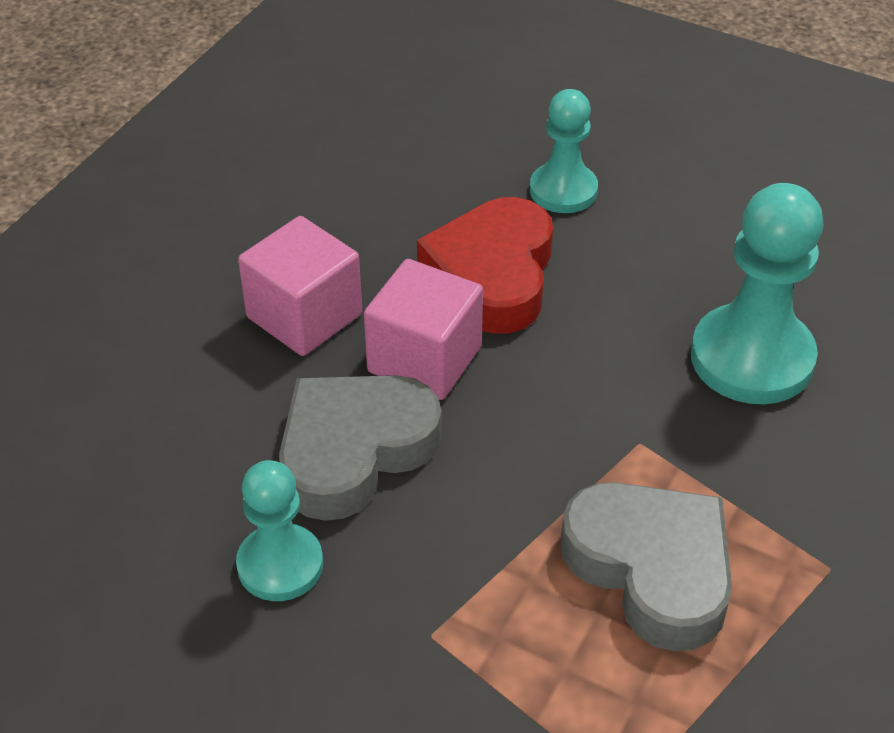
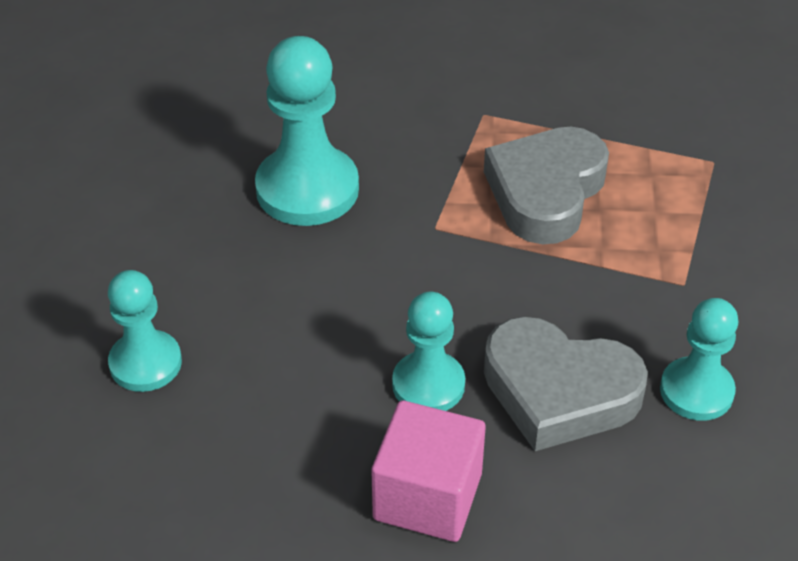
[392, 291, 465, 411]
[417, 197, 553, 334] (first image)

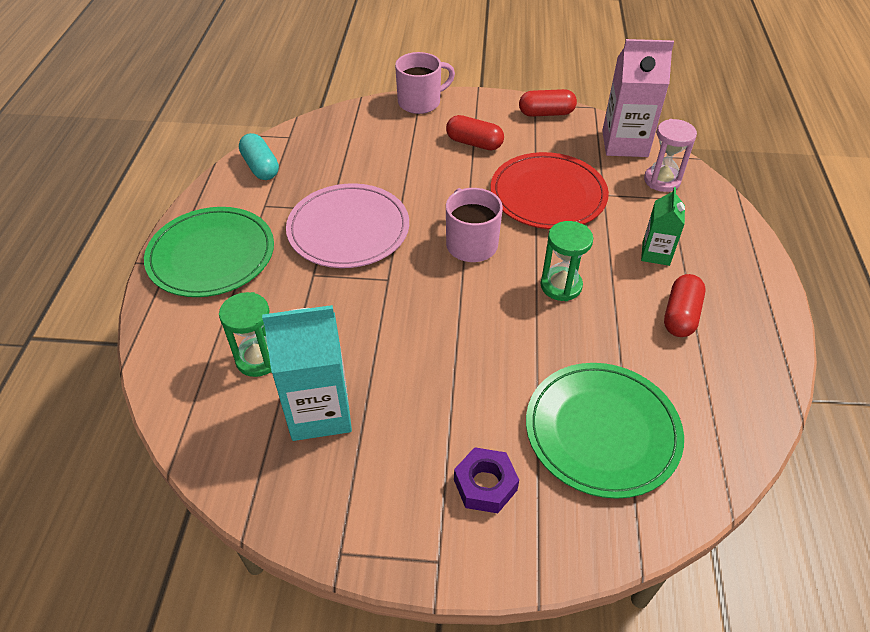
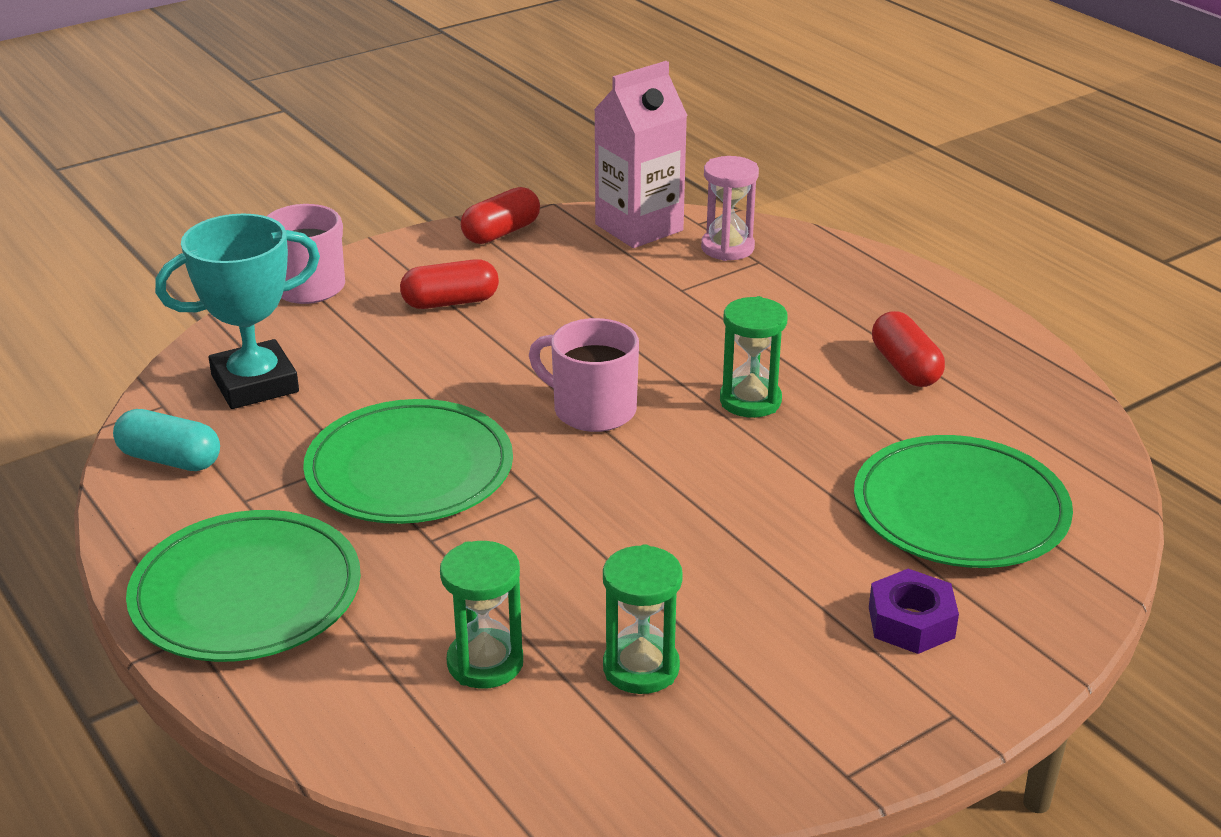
[603, 544, 683, 694]
[303, 399, 513, 524]
[491, 152, 609, 229] (first image)
[641, 187, 685, 266] (first image)
[155, 214, 320, 409]

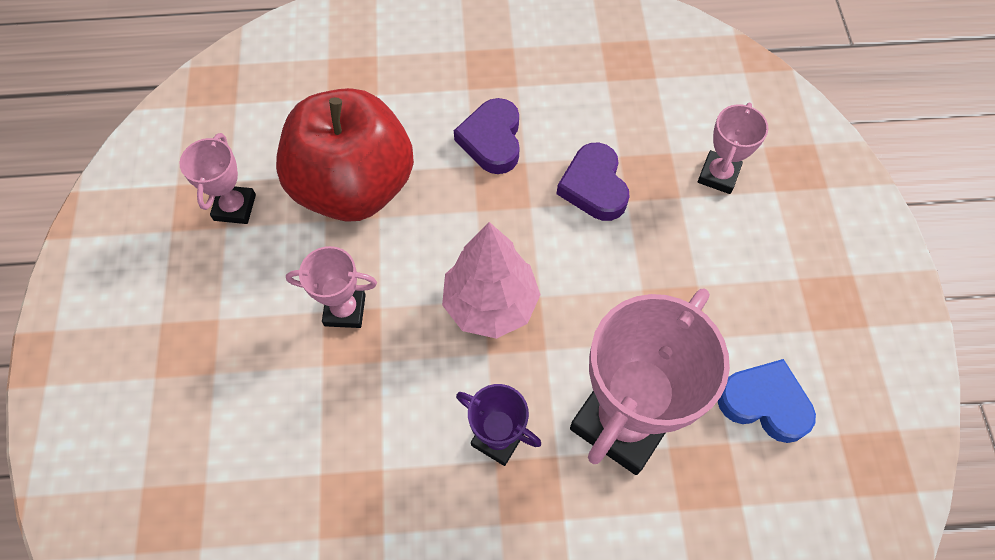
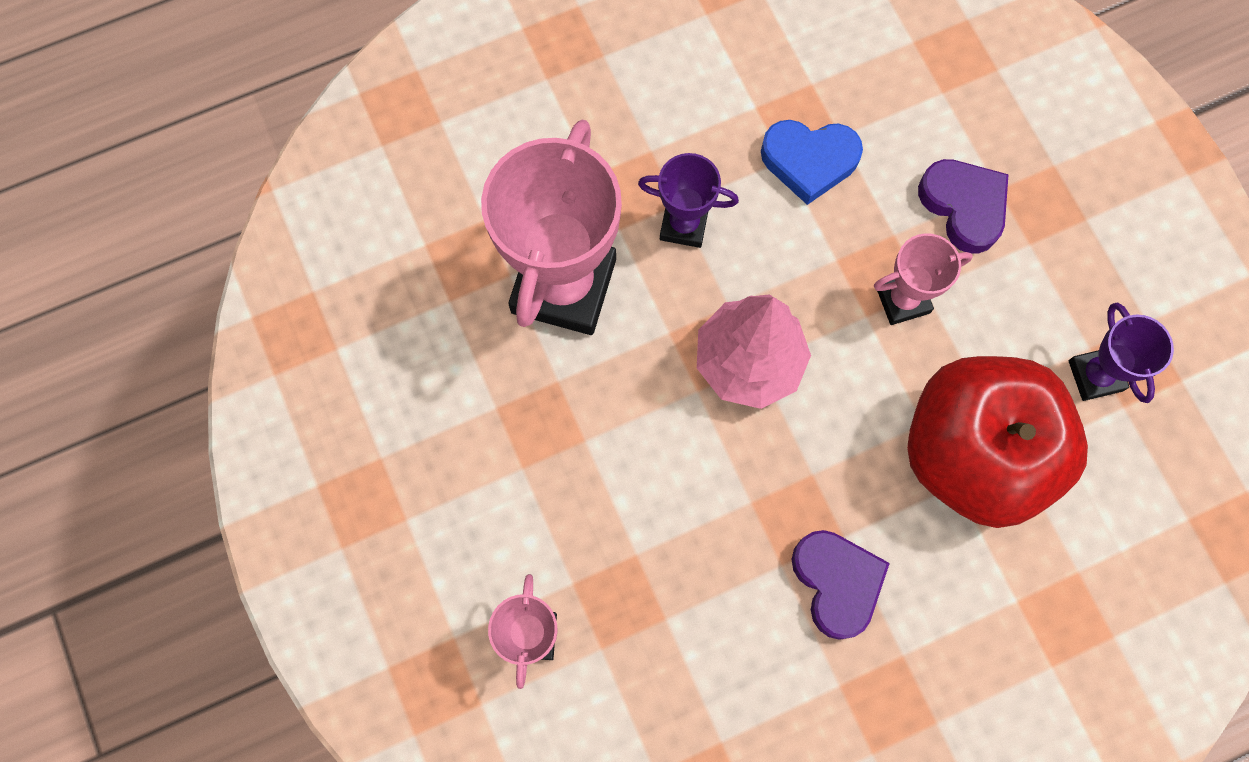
[1069, 302, 1174, 403]
[918, 159, 1009, 253]
[761, 120, 863, 205]

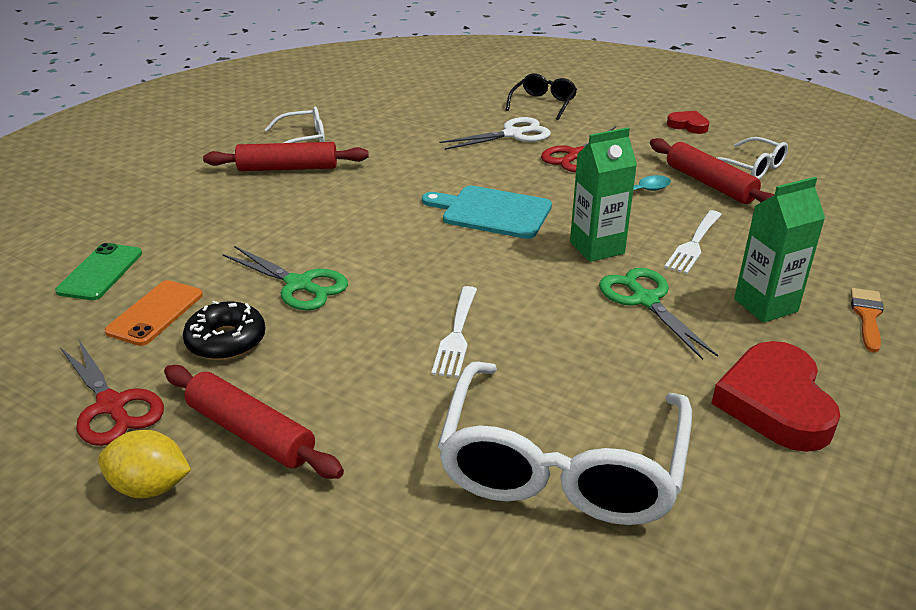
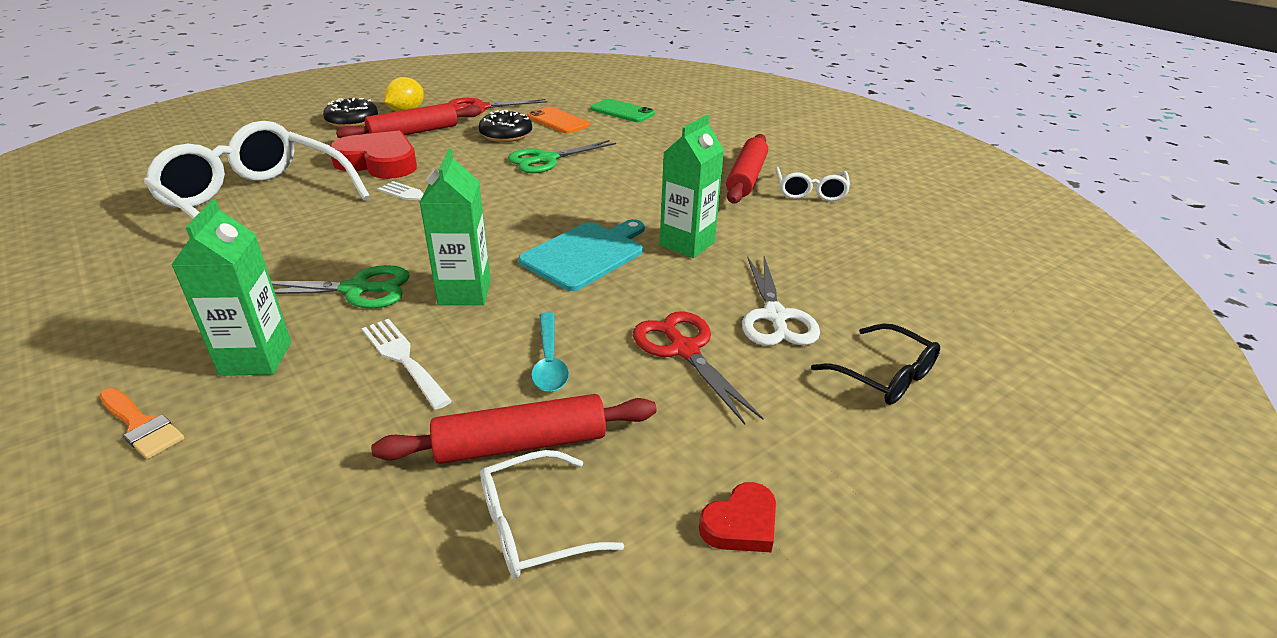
[330, 131, 417, 179]
[323, 98, 378, 128]
[660, 115, 724, 258]

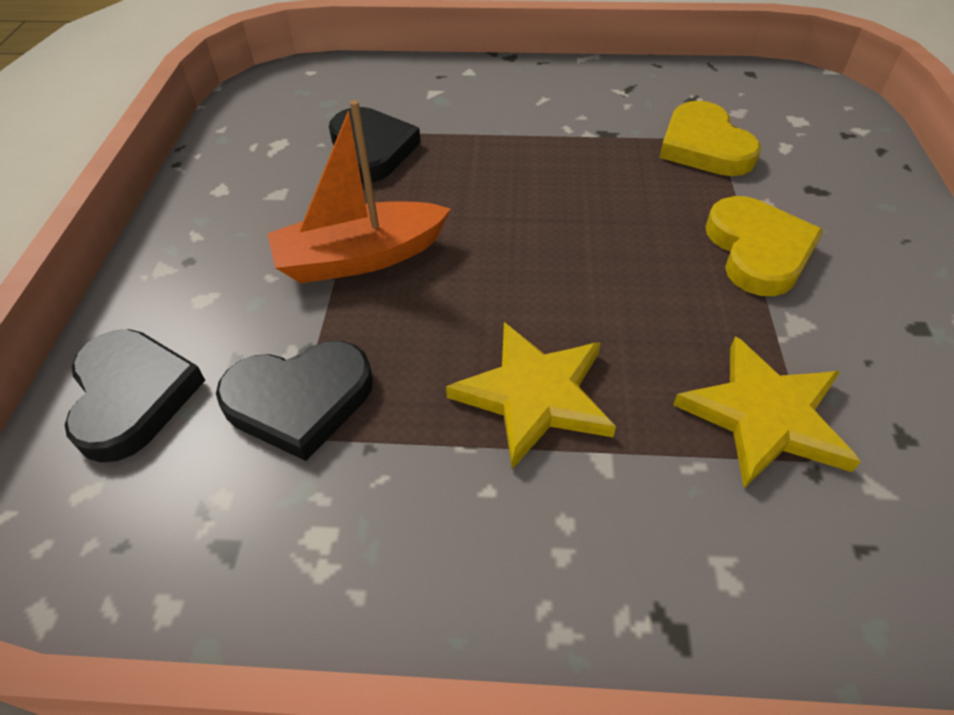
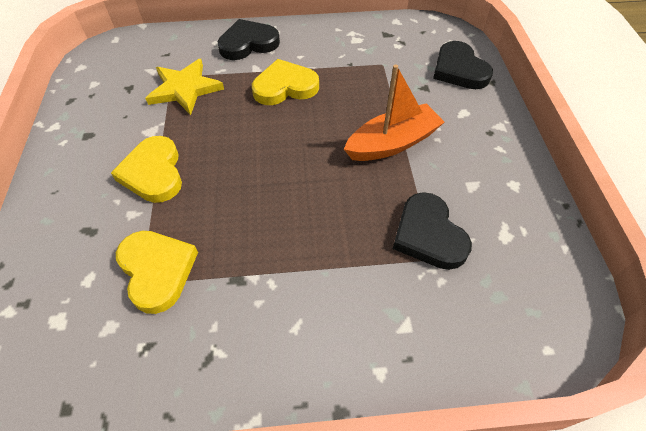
[218, 19, 280, 60]
[252, 59, 319, 105]

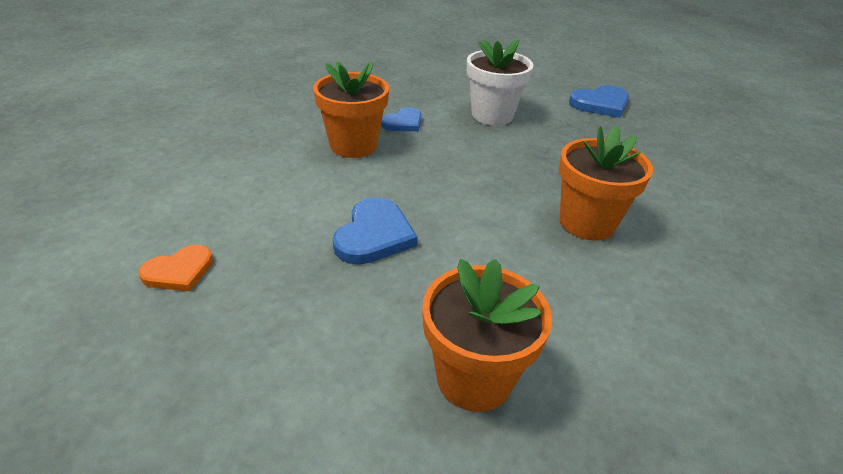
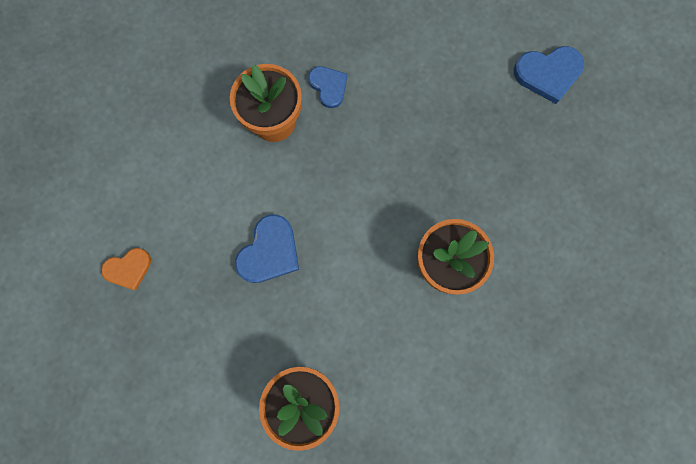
[308, 66, 347, 108]
[467, 39, 533, 126] (first image)

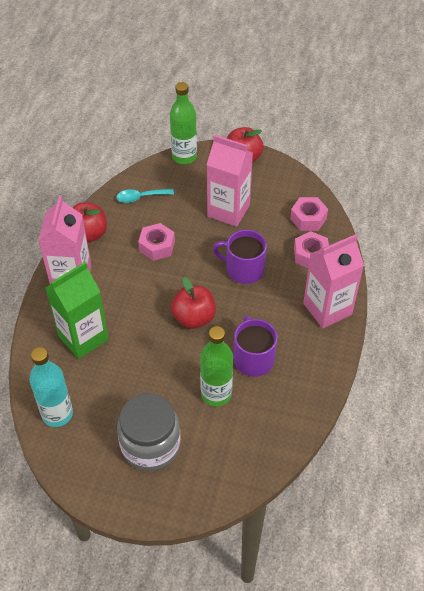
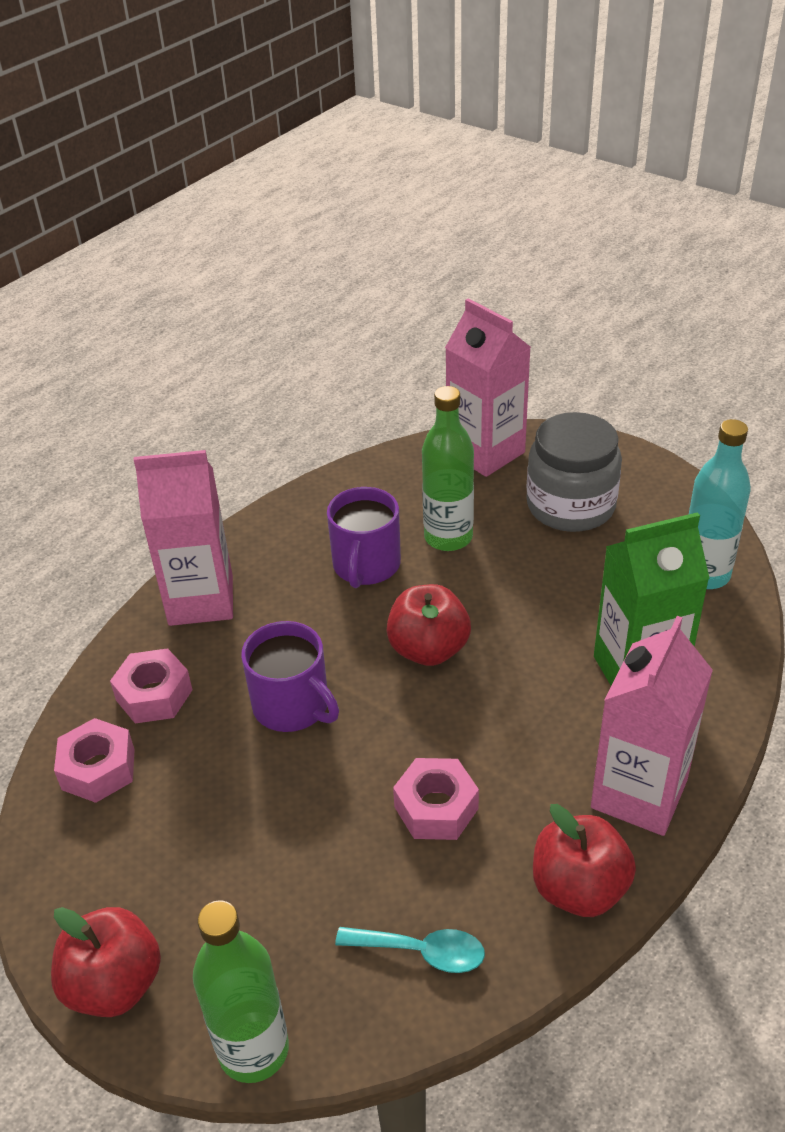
[445, 298, 531, 477]

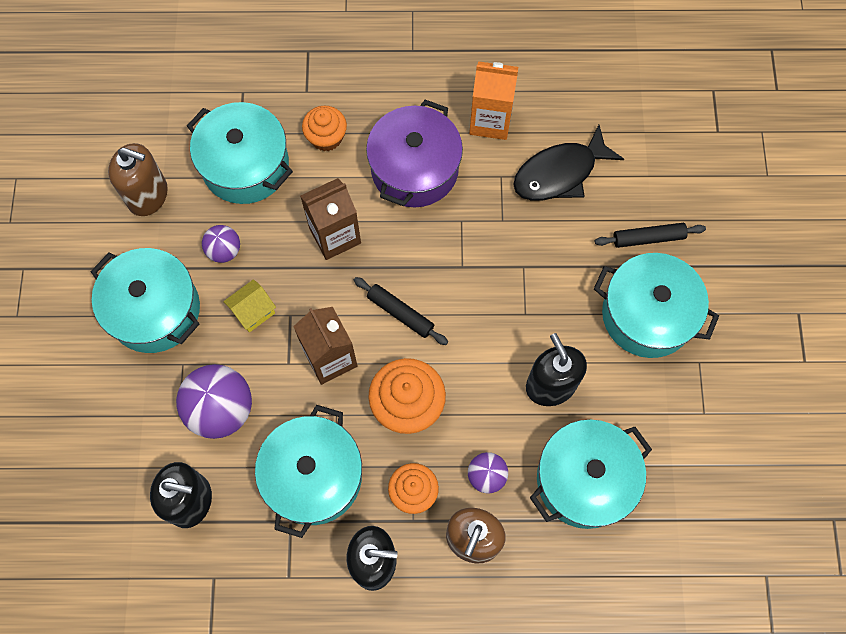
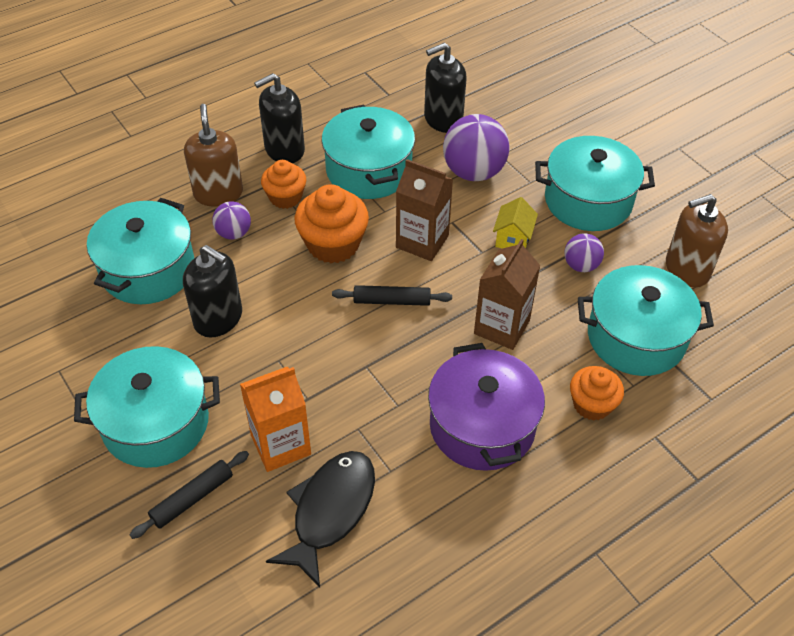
[240, 367, 311, 472]

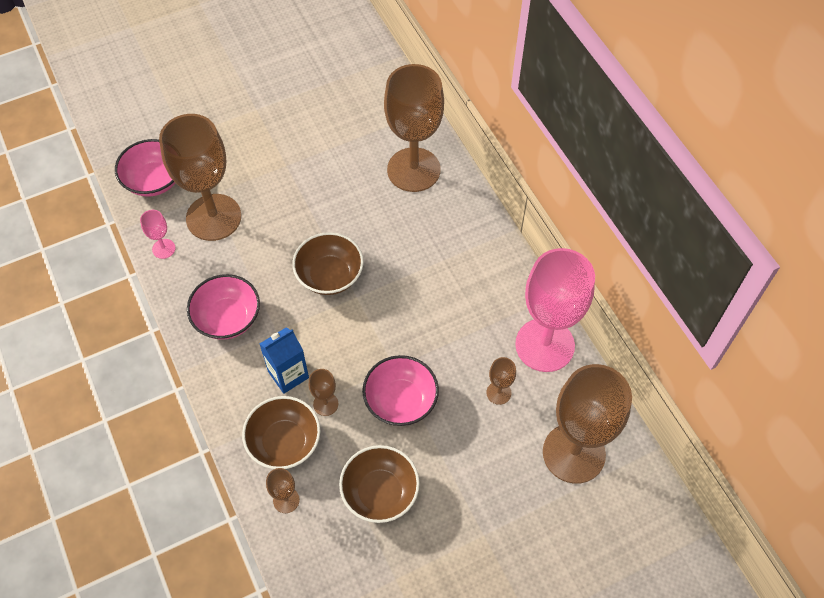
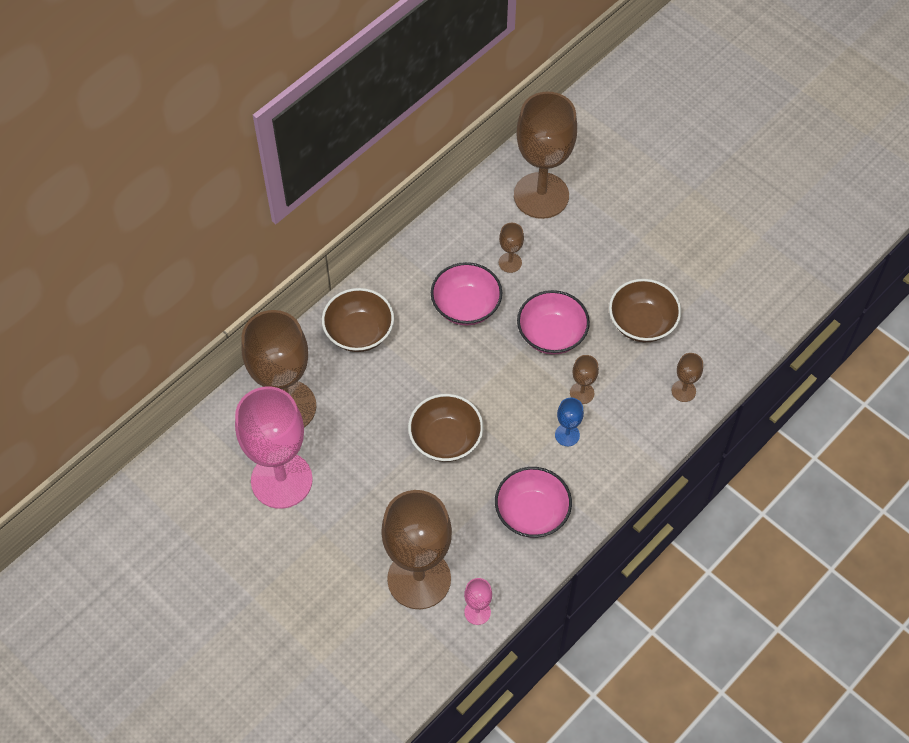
[431, 262, 502, 325]
[322, 288, 394, 352]
[555, 398, 584, 446]
[235, 387, 313, 509]

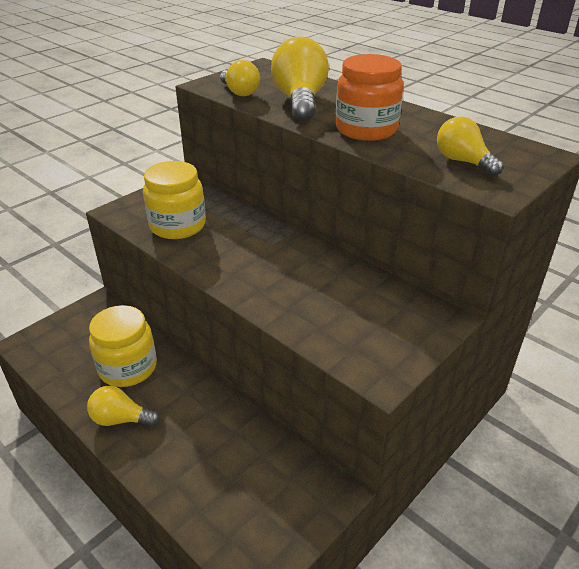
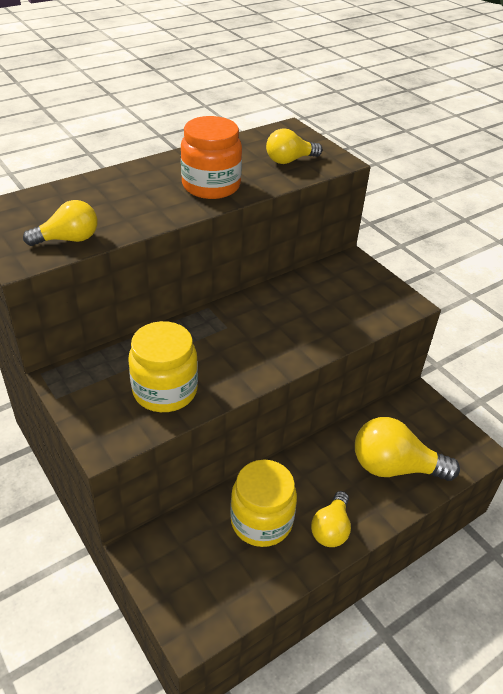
[355, 417, 460, 481]

